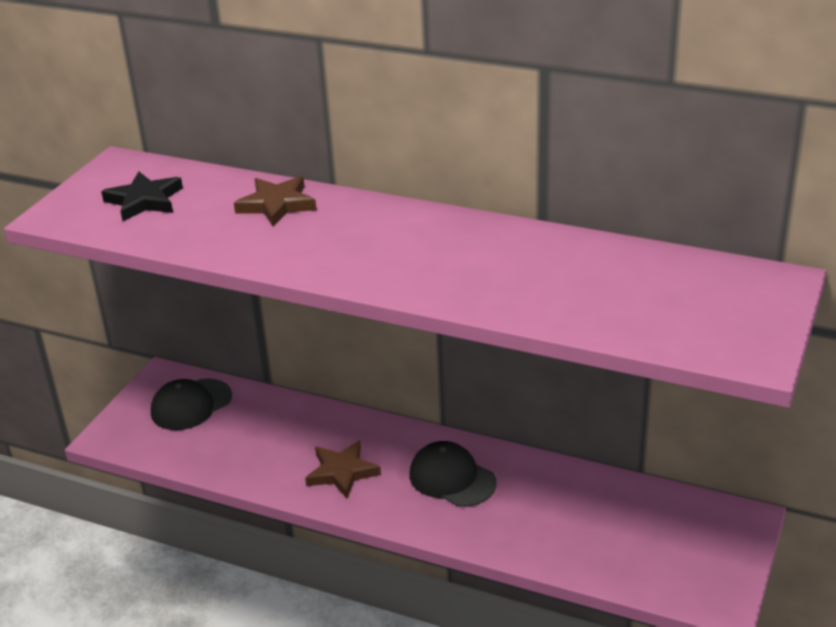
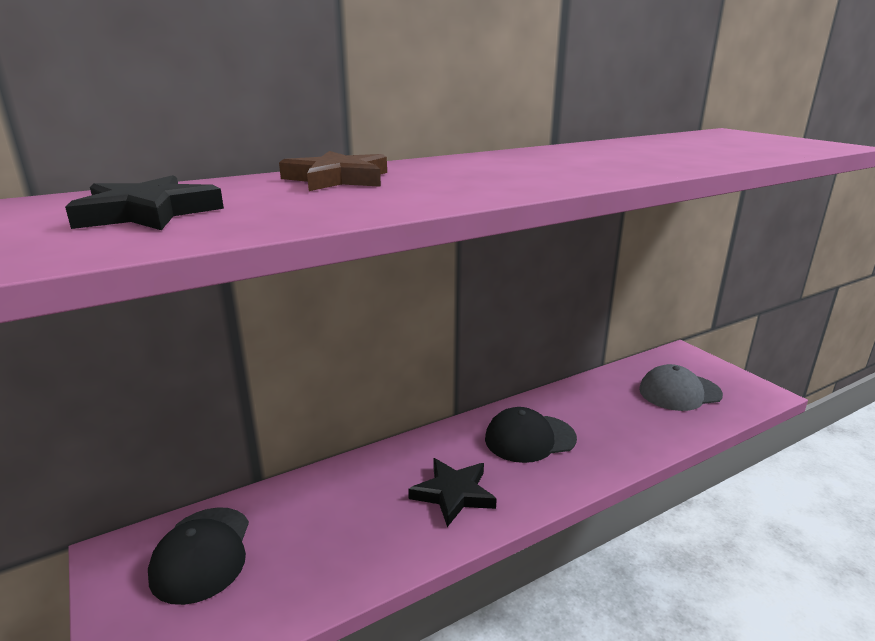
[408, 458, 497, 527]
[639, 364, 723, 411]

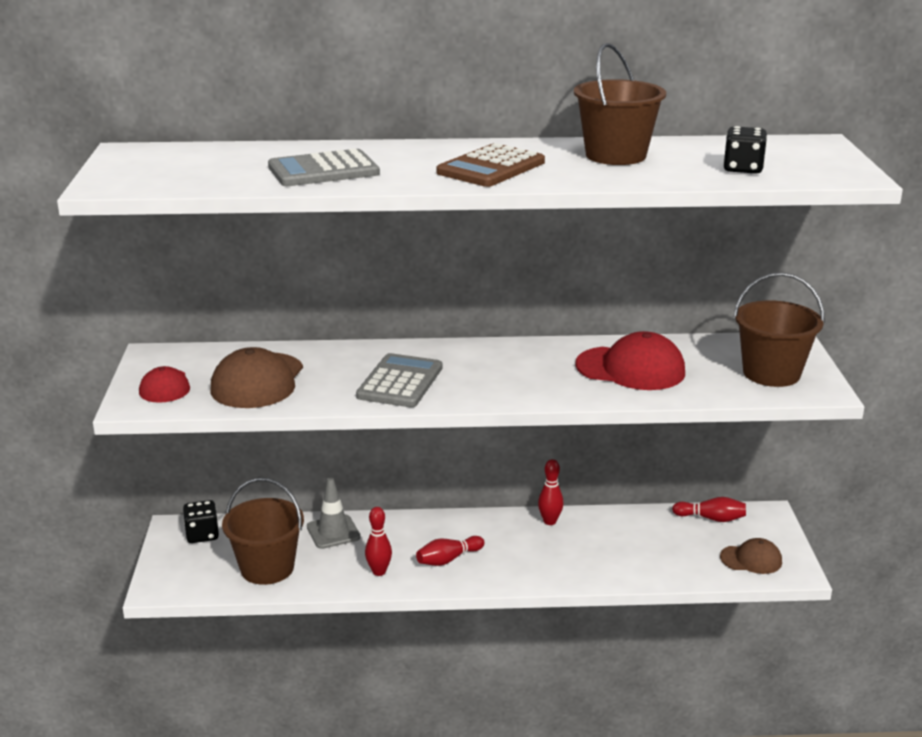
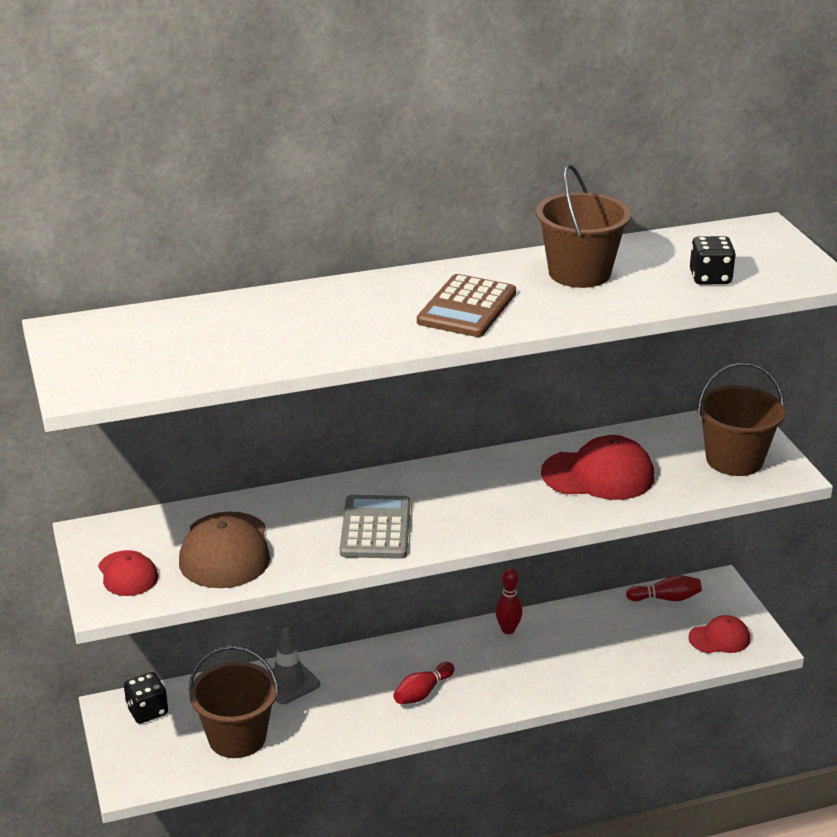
[268, 148, 380, 186] (first image)
[365, 507, 392, 576] (first image)
[688, 615, 750, 653]

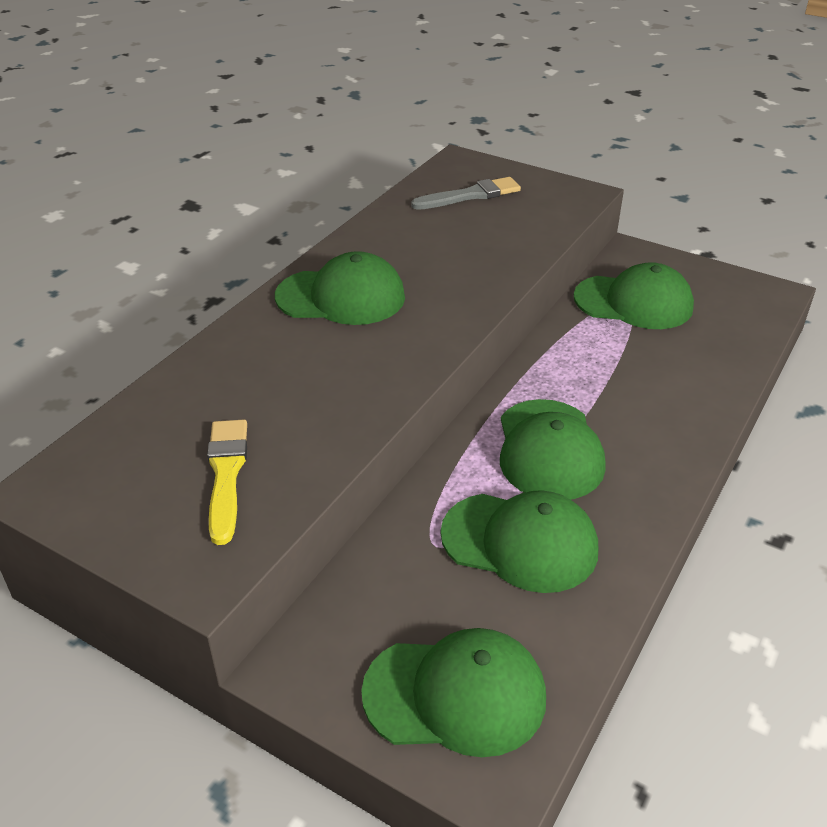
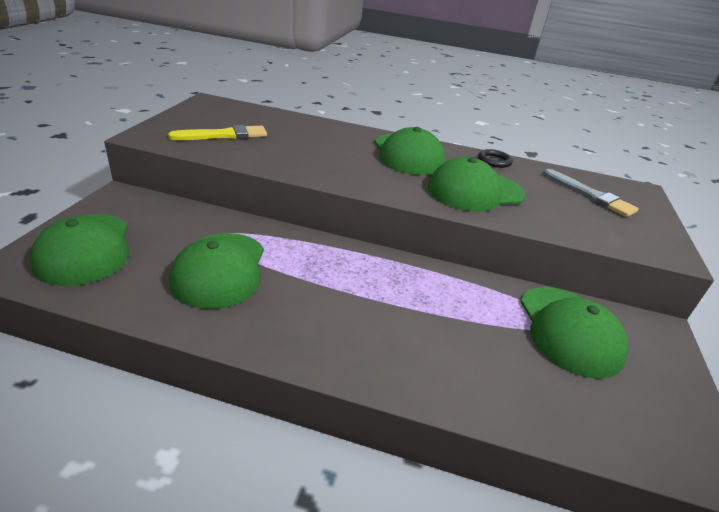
[428, 157, 525, 212]
[478, 149, 513, 168]

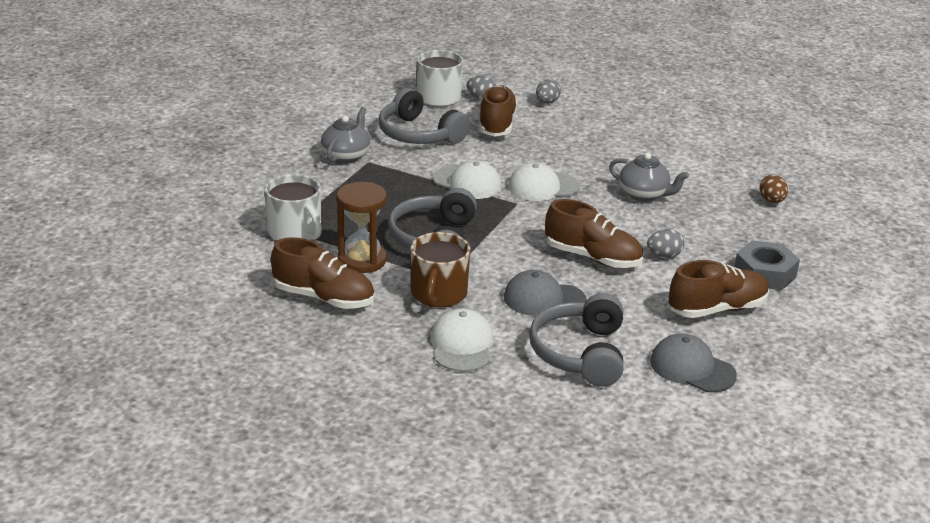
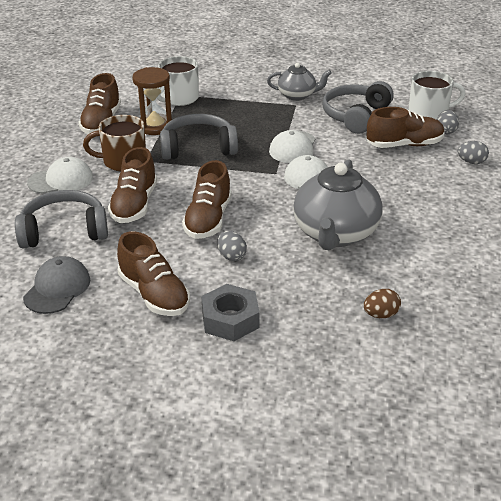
[108, 147, 157, 223]
[293, 159, 382, 251]

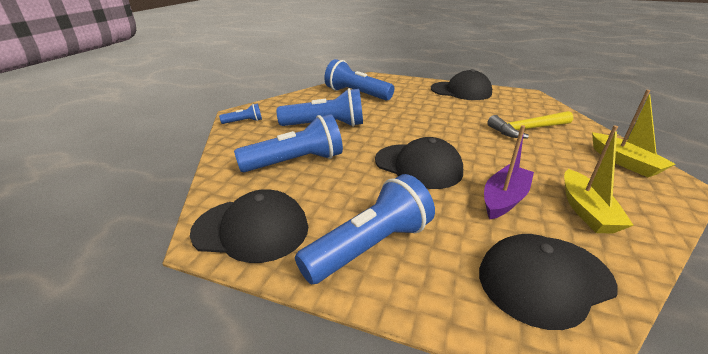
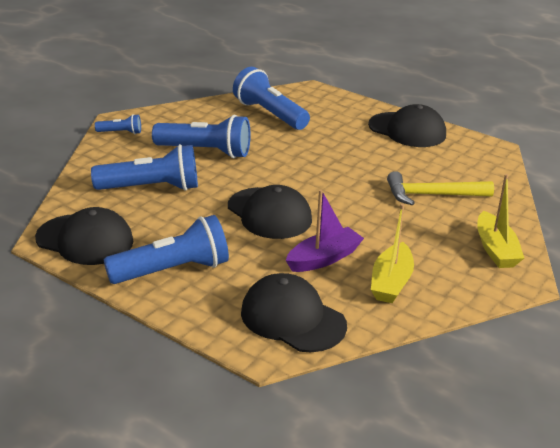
[241, 273, 347, 352]

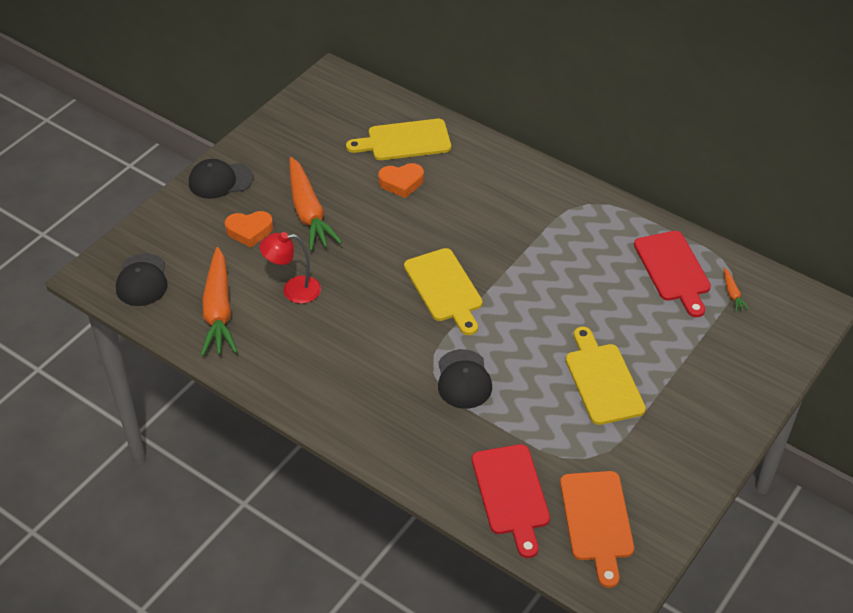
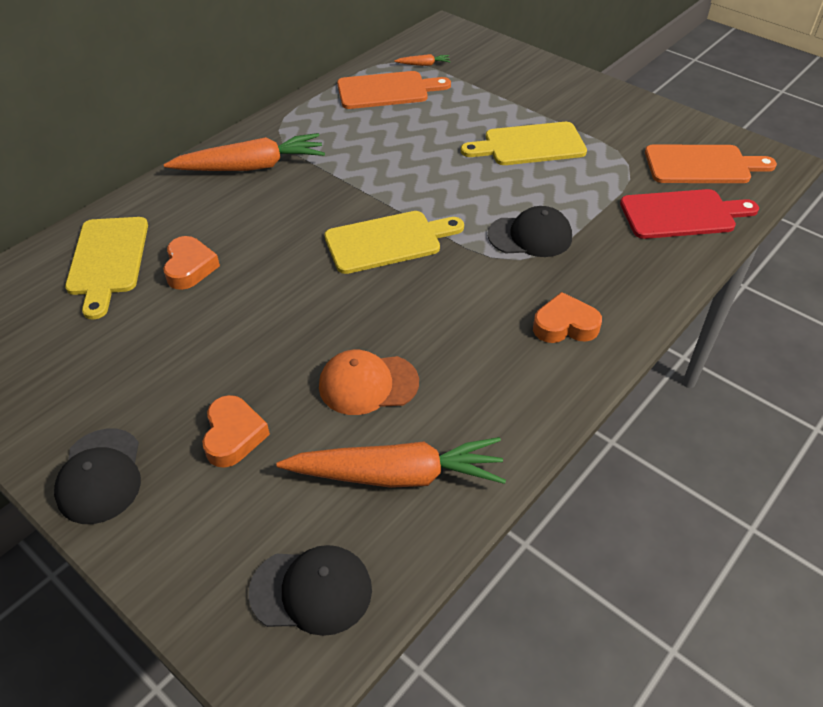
[319, 349, 419, 415]
[164, 133, 325, 171]
[337, 71, 451, 109]
[533, 292, 602, 343]

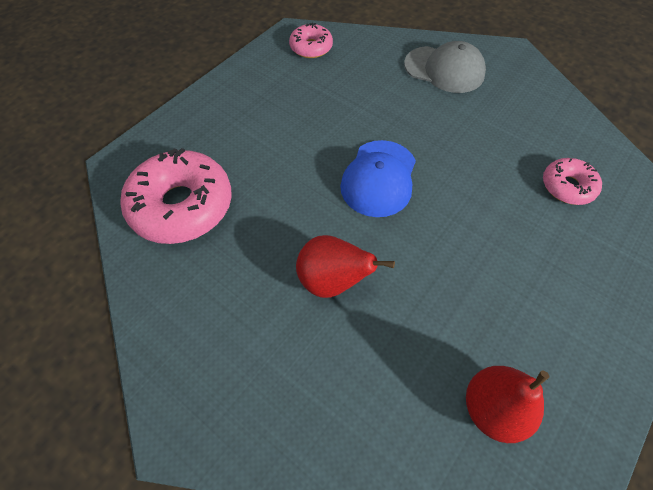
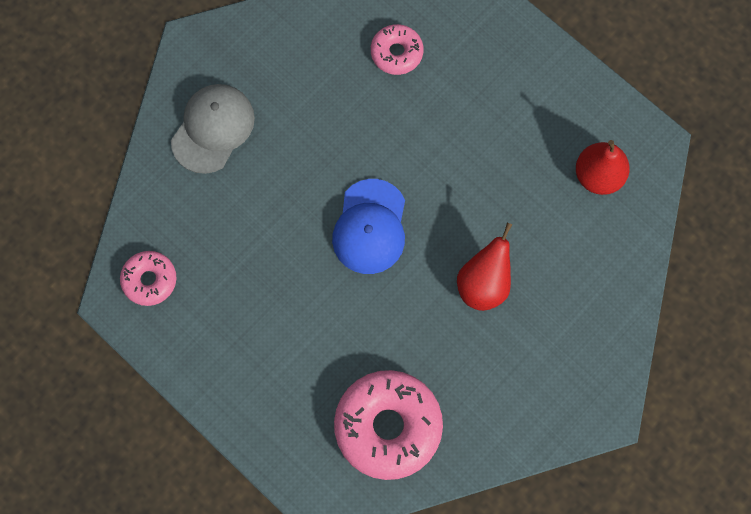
[332, 179, 405, 274]

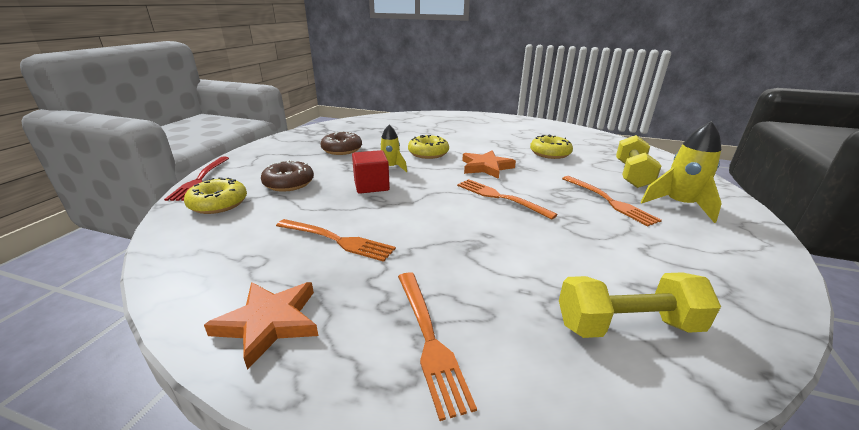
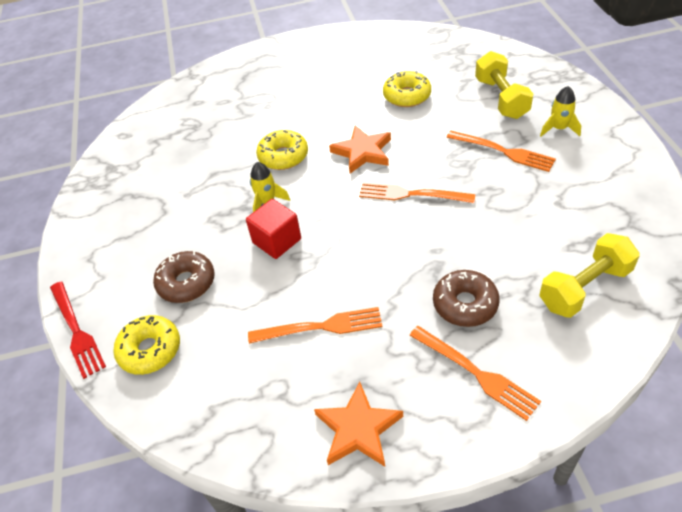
[433, 270, 500, 327]
[540, 86, 581, 136]

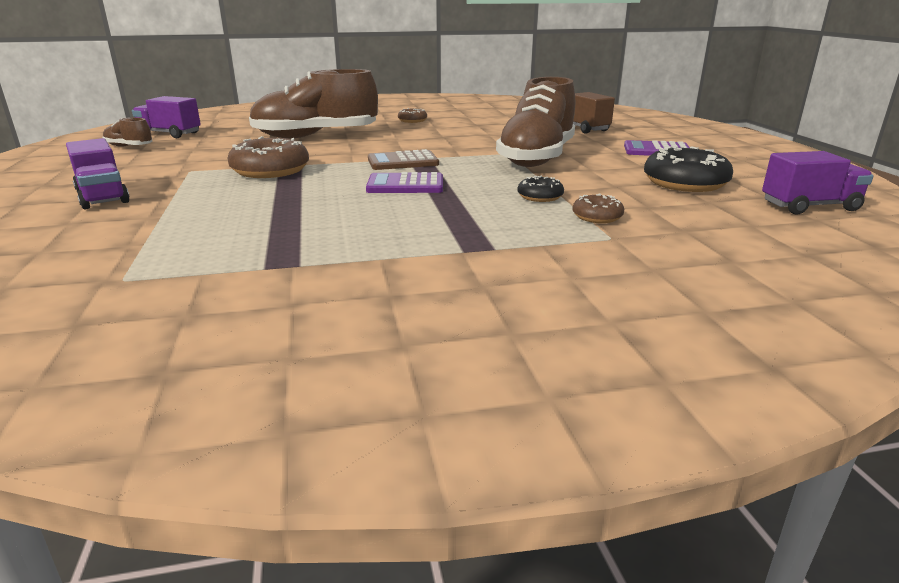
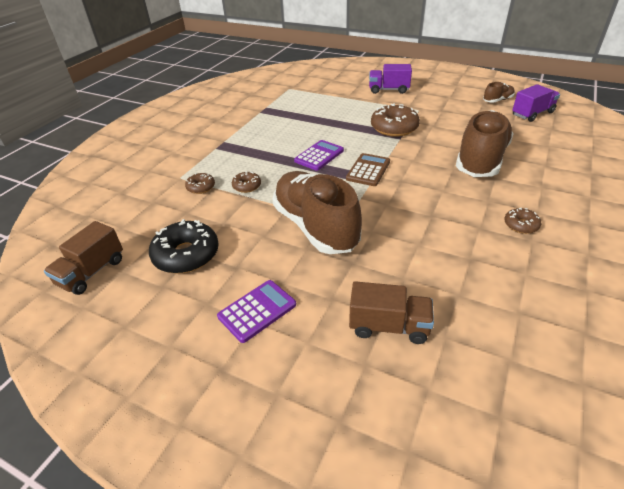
[232, 171, 261, 193]
[44, 221, 123, 295]

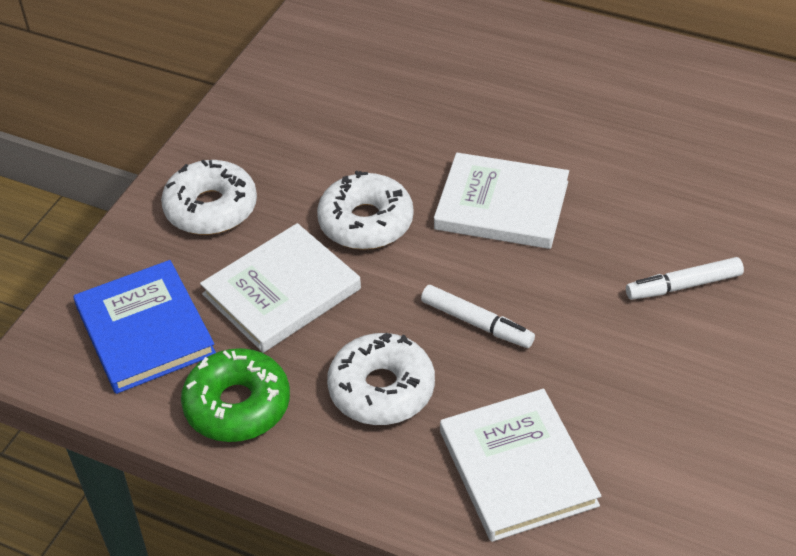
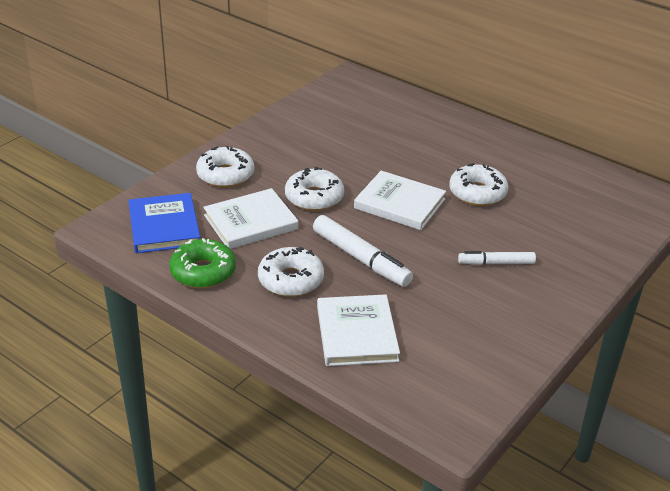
[313, 215, 413, 287]
[449, 163, 509, 206]

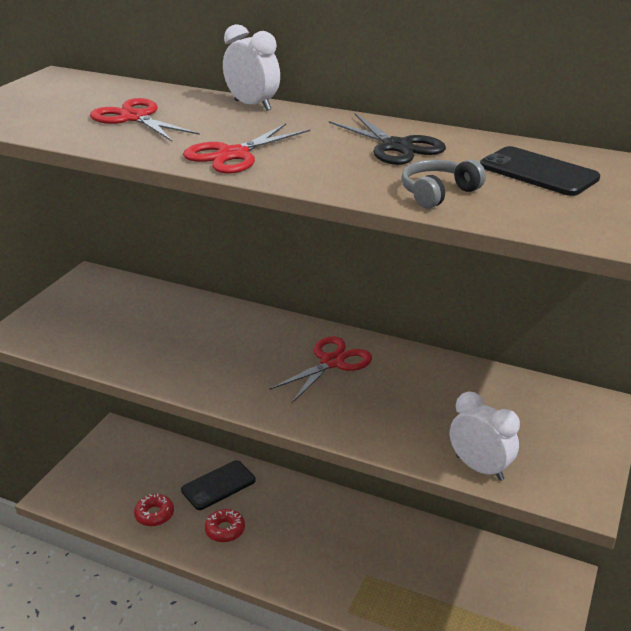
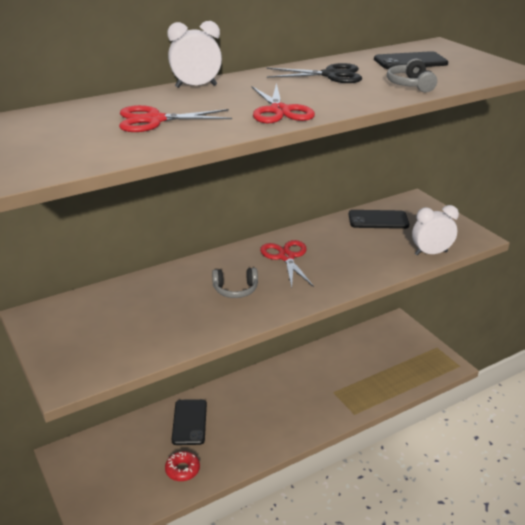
[205, 509, 245, 542] (first image)
[212, 268, 258, 298]
[349, 210, 409, 229]

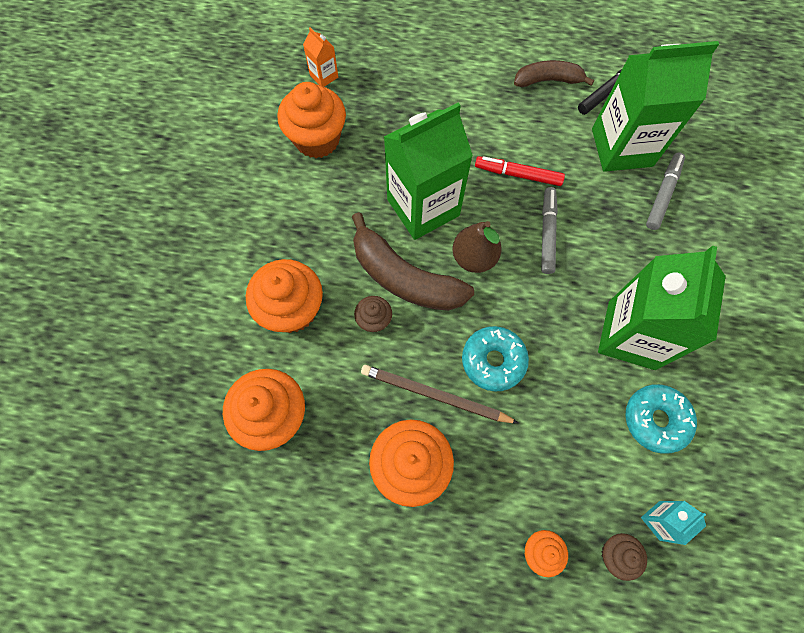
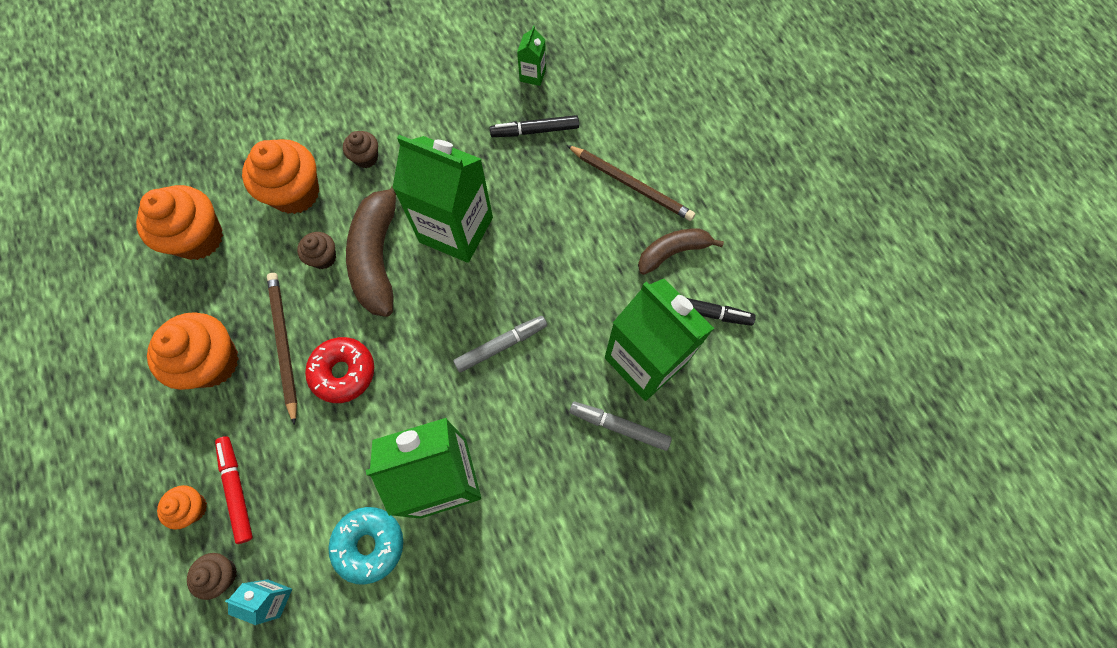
[277, 82, 346, 158] (first image)
[517, 25, 546, 86]
[452, 221, 502, 273] (first image)
[305, 337, 374, 403]
[215, 436, 253, 544]
[638, 229, 724, 275]
[569, 402, 672, 451]
[343, 131, 378, 168]
[490, 115, 579, 137]
[567, 145, 695, 221]

